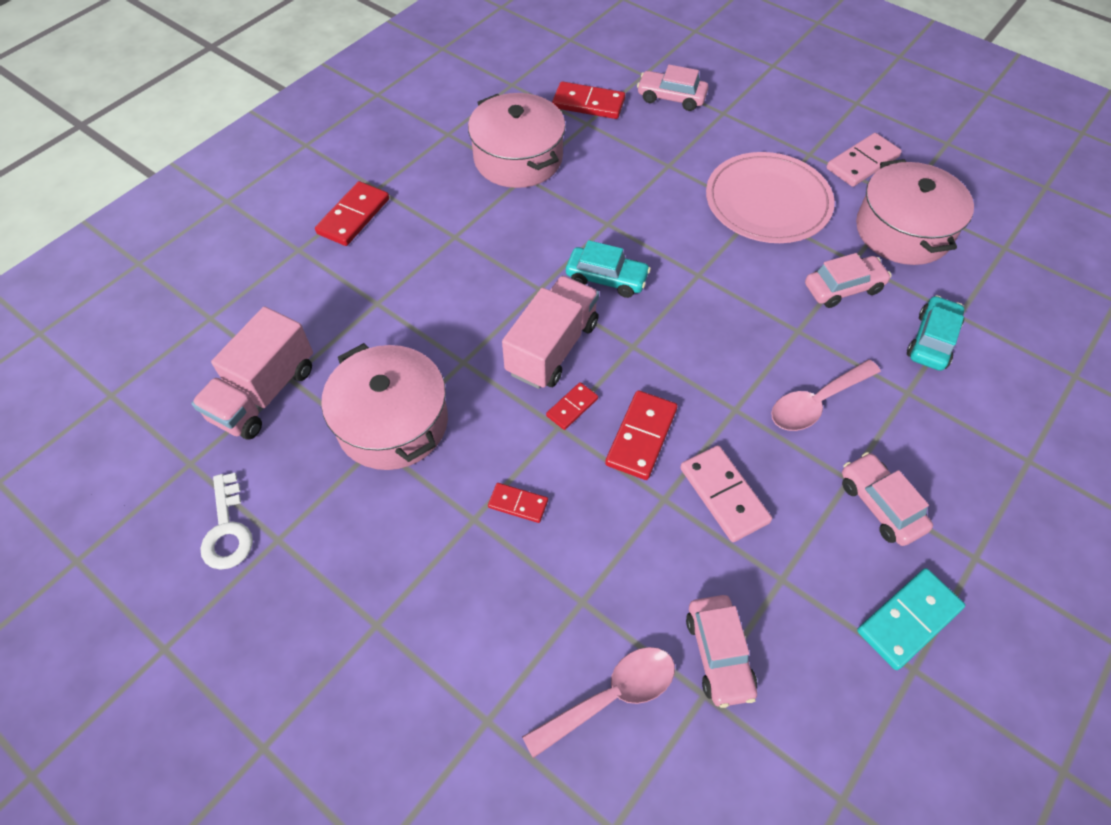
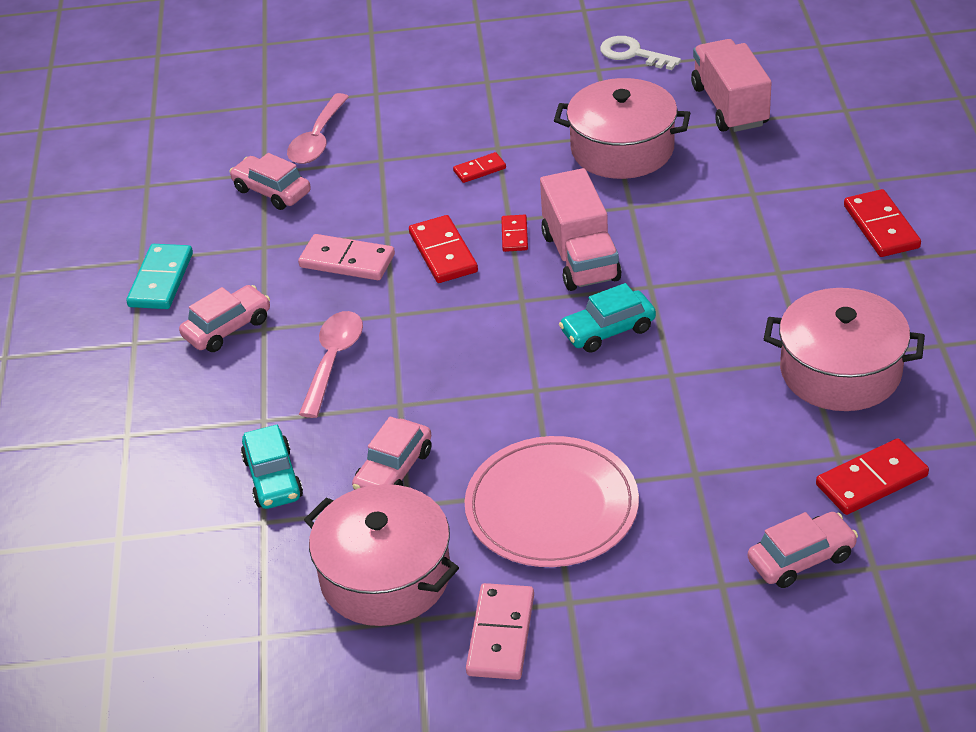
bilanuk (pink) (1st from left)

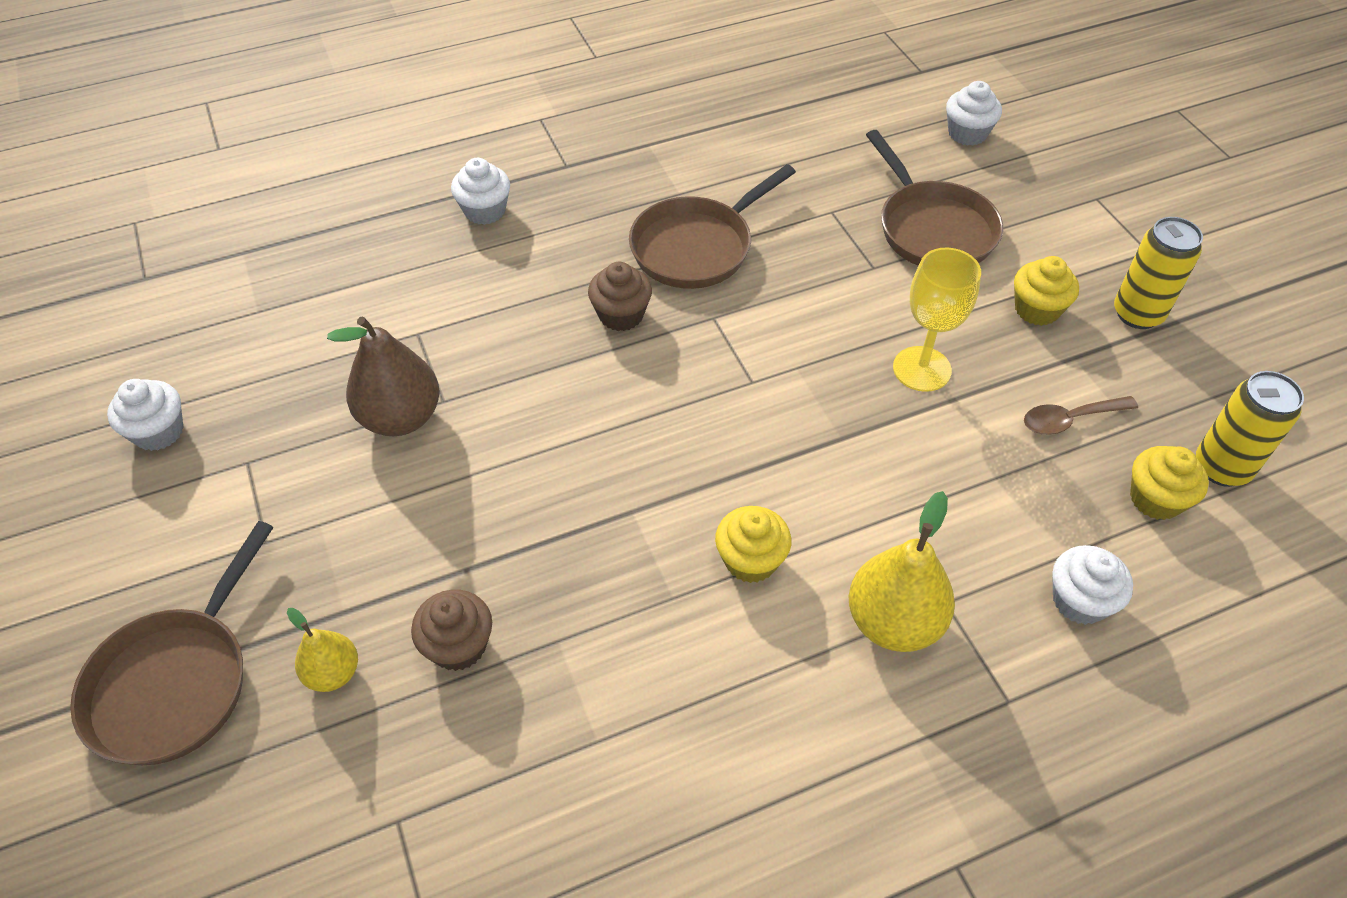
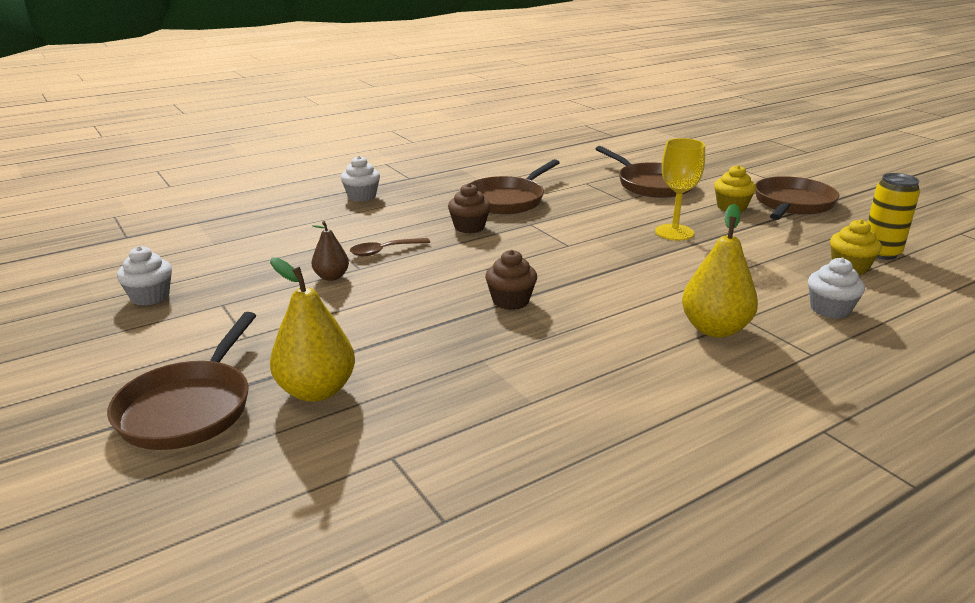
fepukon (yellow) (1st from left); fepukon (brown); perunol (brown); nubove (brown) (2nd from left); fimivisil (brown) (4th from left); nubove (yellow) (1st from left in the first image); nubove (white) (3rd from left in the first image)

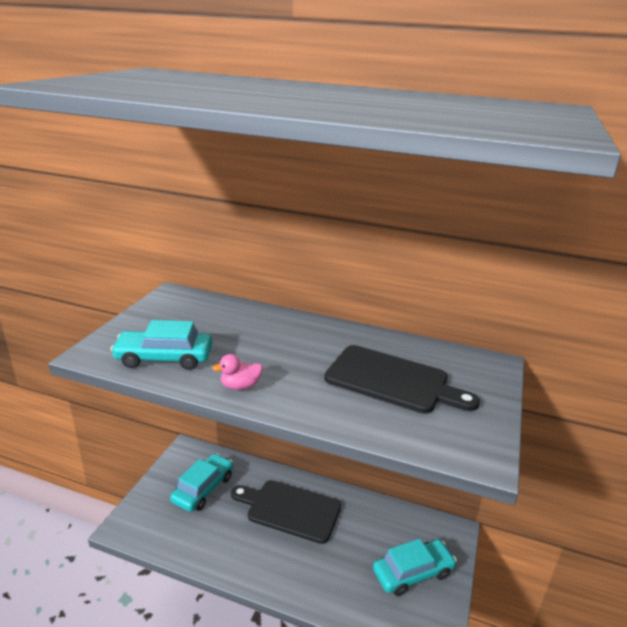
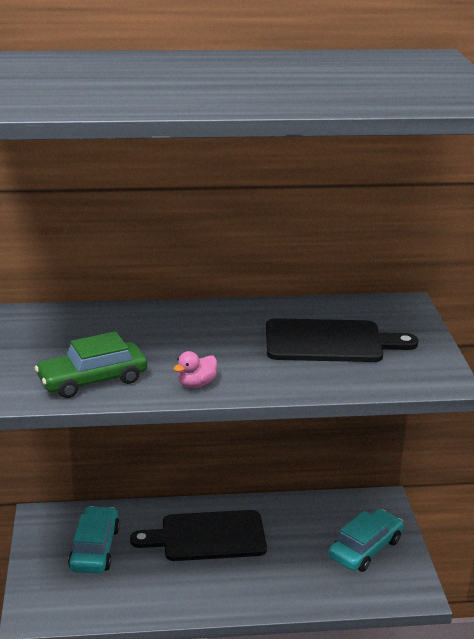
bilanuk (green)

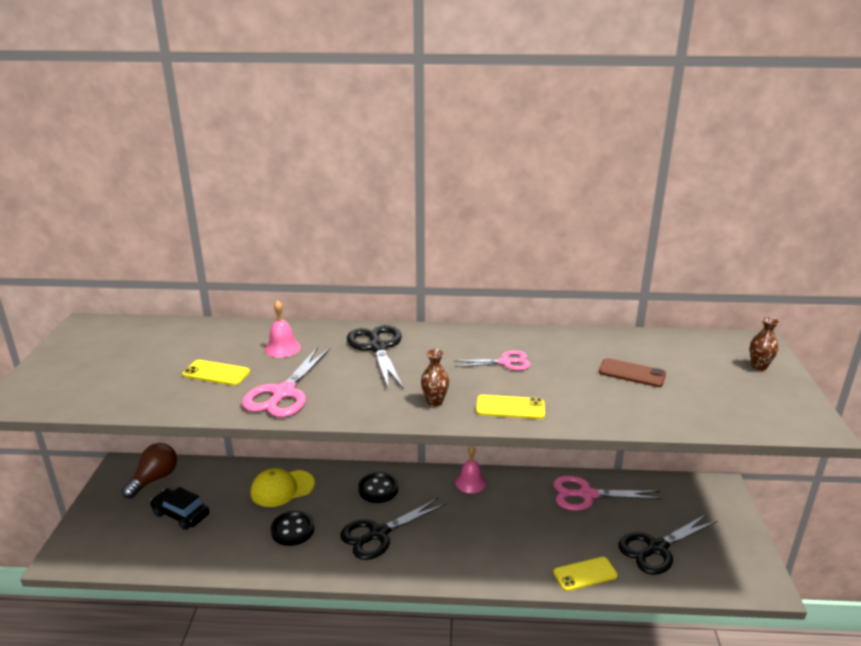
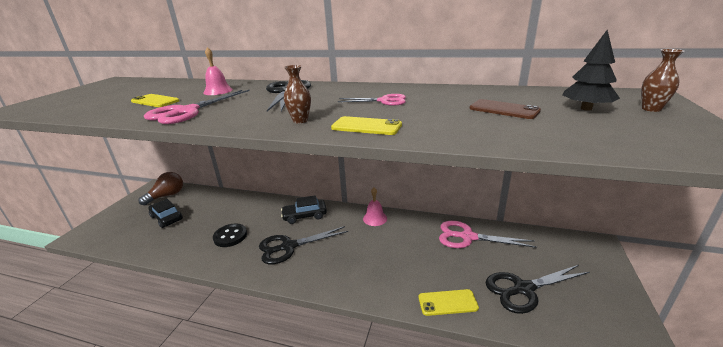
bilanuk (black) (2nd from left); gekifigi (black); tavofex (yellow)

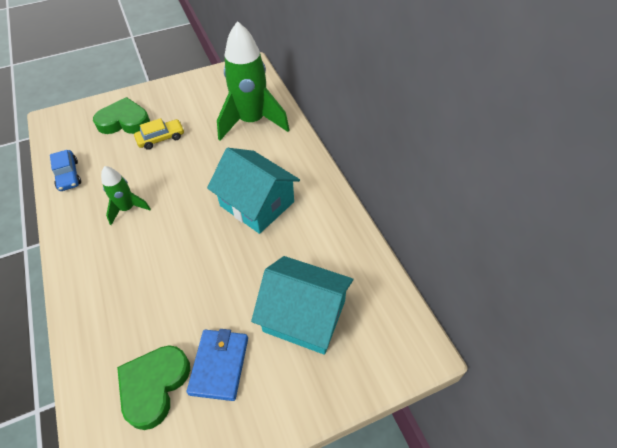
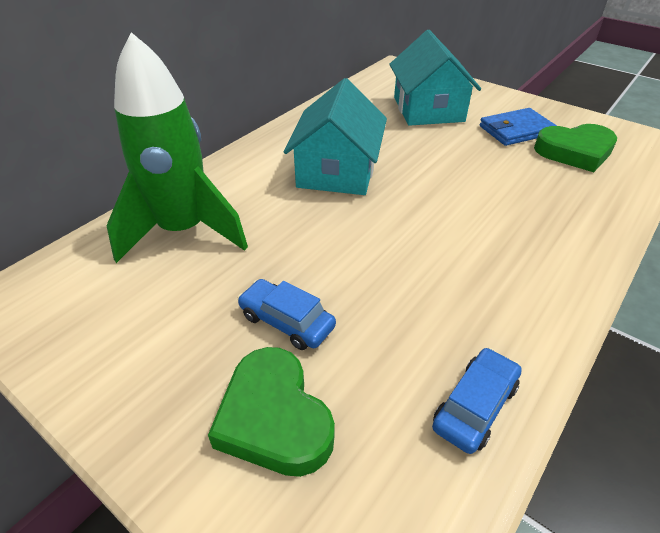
bilanuk (blue) (1st from left); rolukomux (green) (1st from left in the first image)

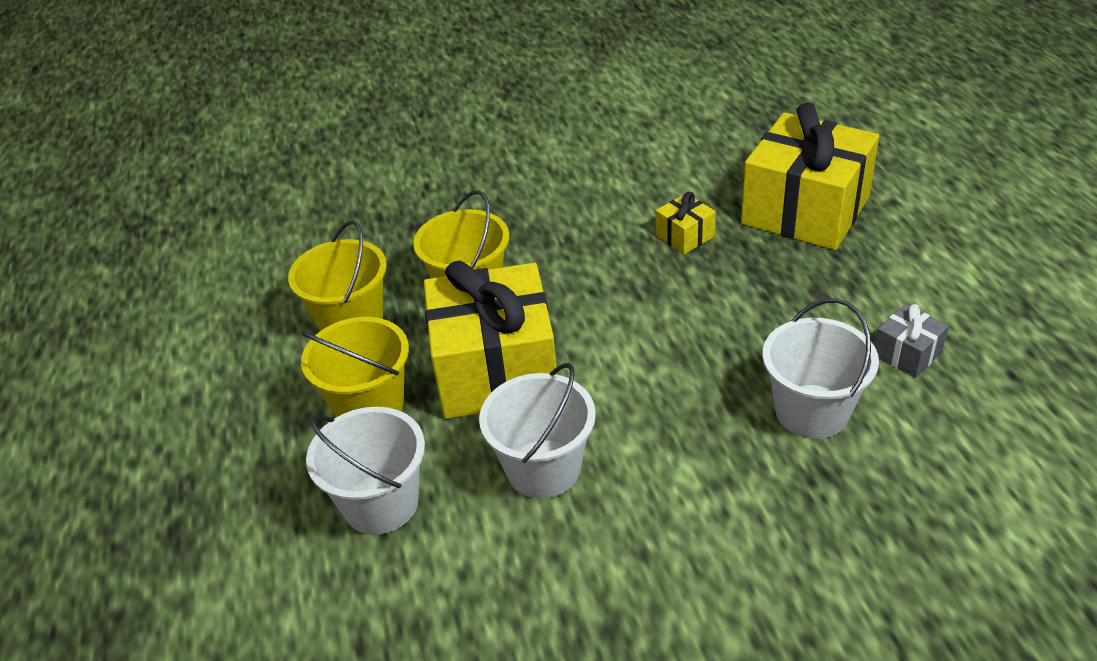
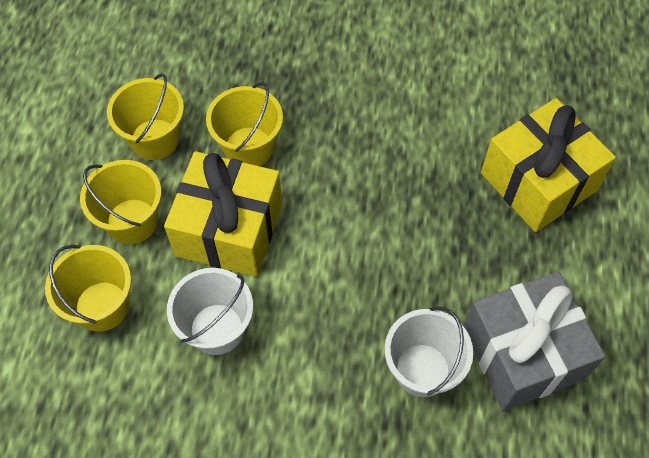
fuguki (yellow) (1st from left); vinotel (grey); vinotel (yellow) (2nd from left in the first image)

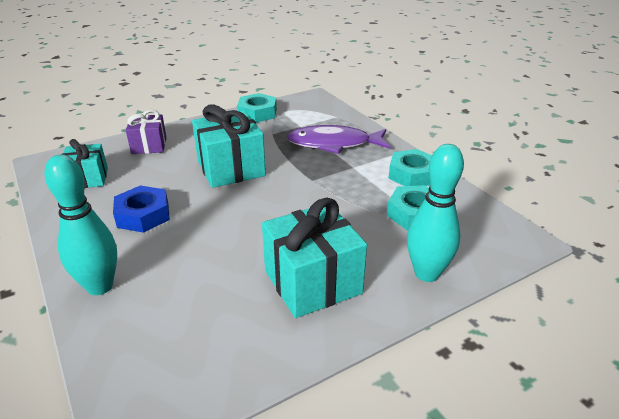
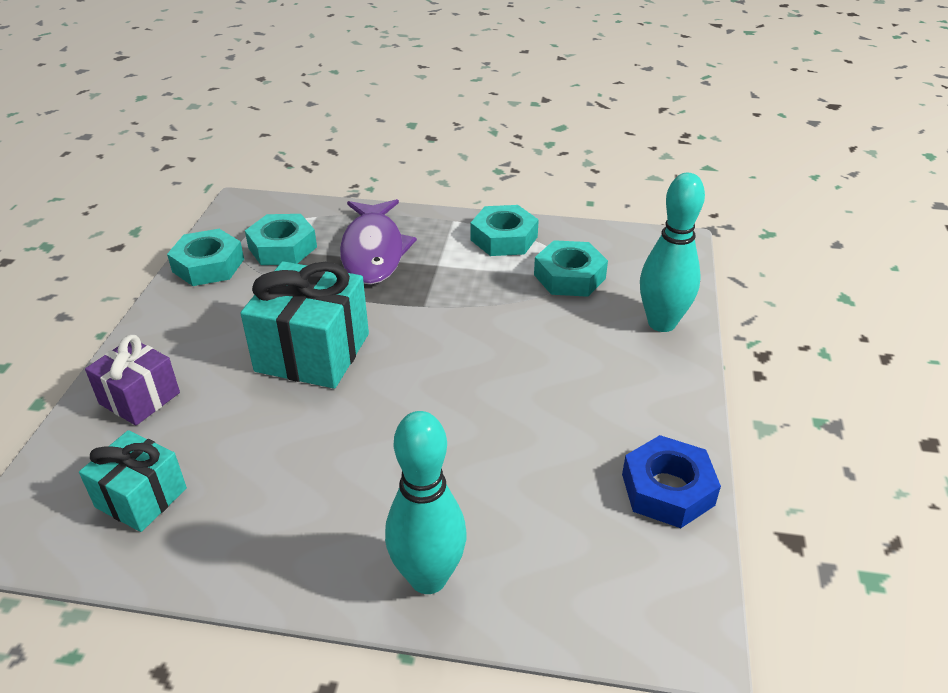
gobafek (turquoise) (2nd from left); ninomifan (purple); gobafek (blue); vinotel (turquoise) (3rd from left in the first image)

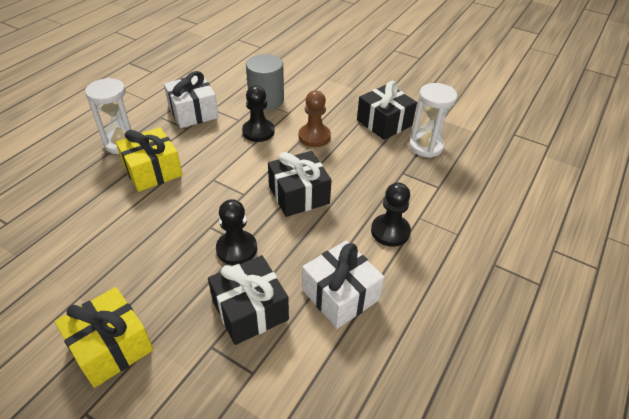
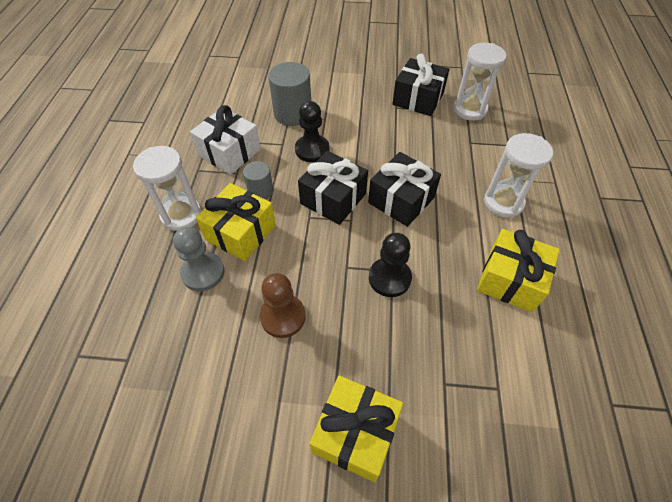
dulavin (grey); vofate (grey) (1st from left); dulavin (brown); vinotel (black) (1st from left); vinotel (yellow) (3rd from left); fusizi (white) (3rd from left)

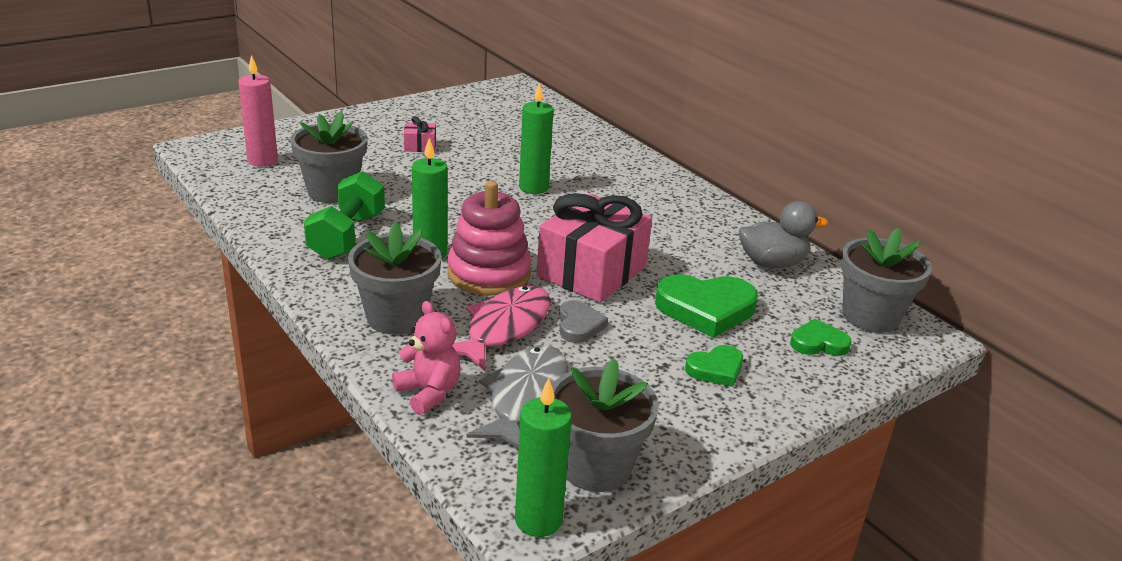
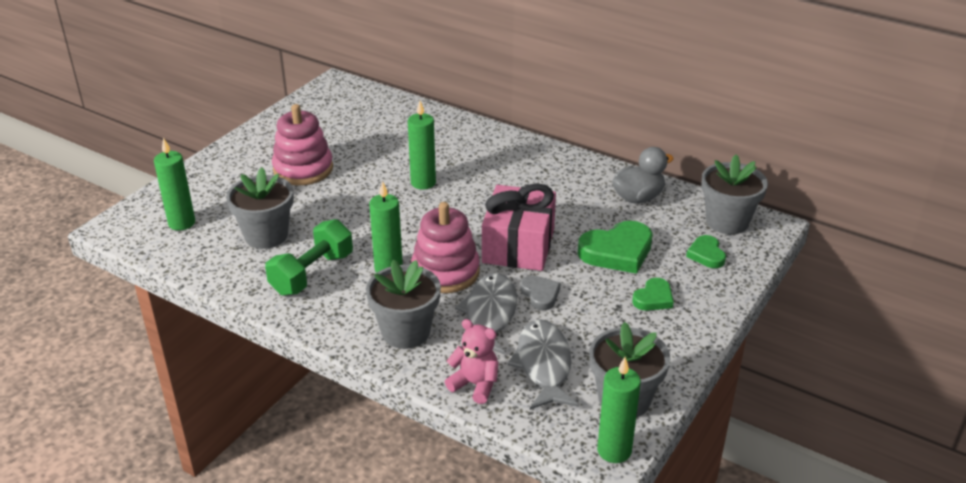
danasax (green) (1st from left); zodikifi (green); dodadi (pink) (1st from left); ninomifan (grey) (1st from left); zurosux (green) (3rd from left)

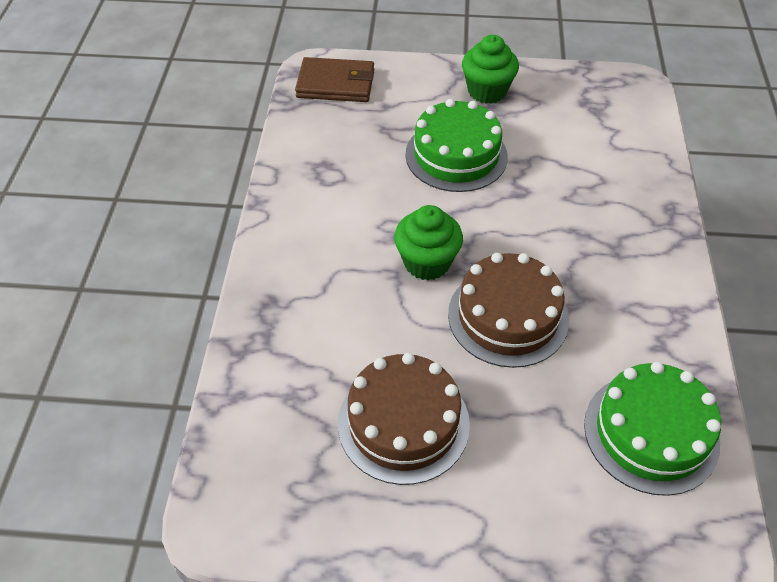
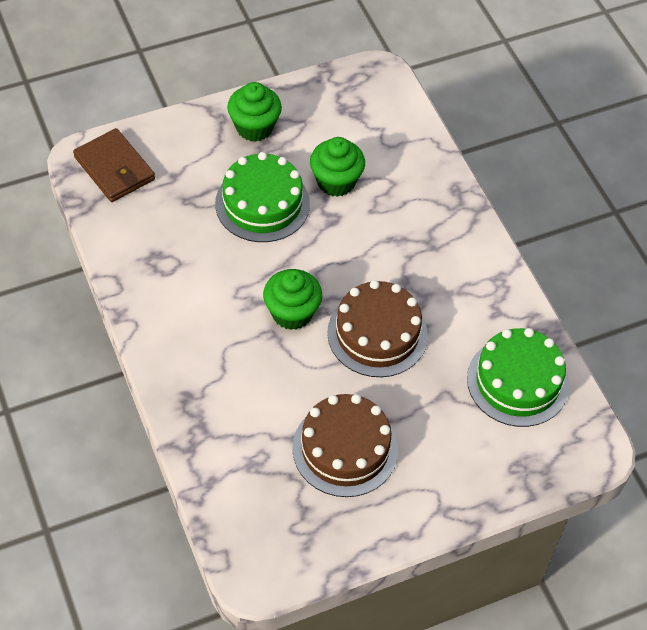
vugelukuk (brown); nubove (green) (3rd from left)

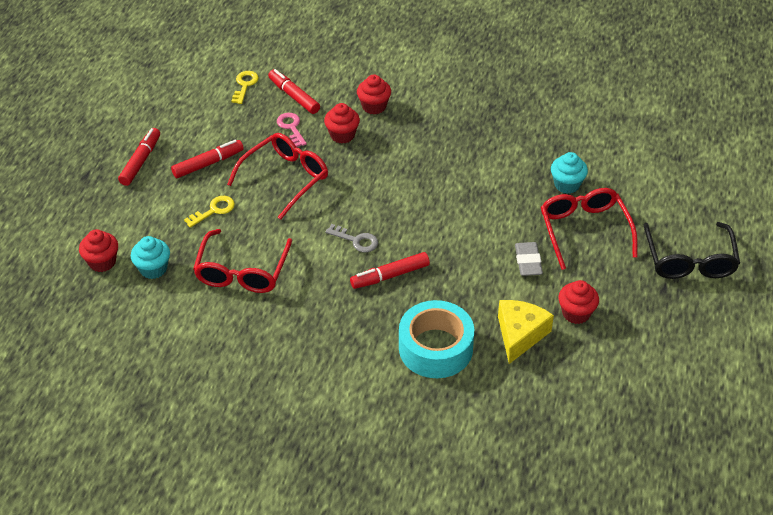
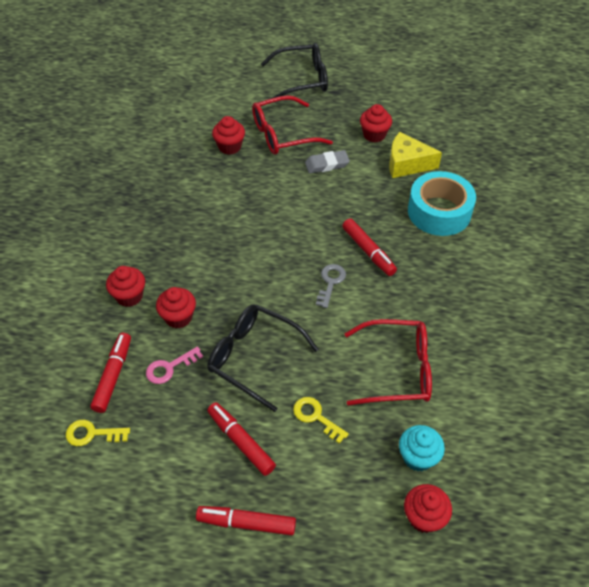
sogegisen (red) (1st from left); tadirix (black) (1st from left); nubove (red) (3rd from left)

